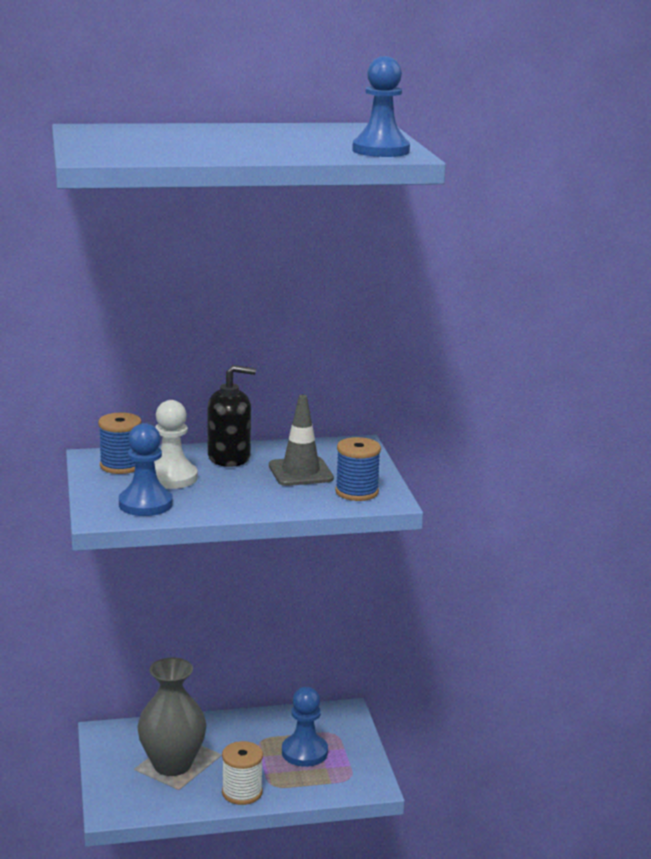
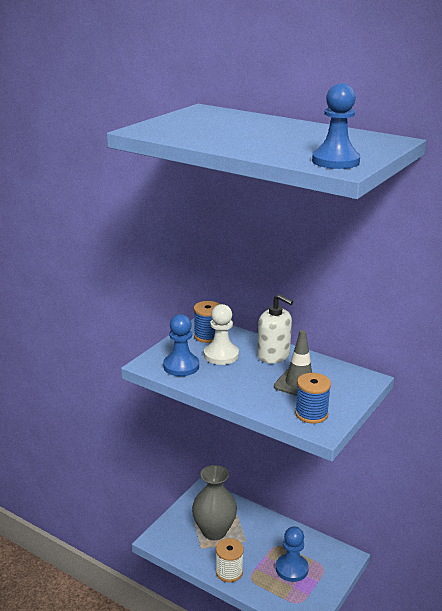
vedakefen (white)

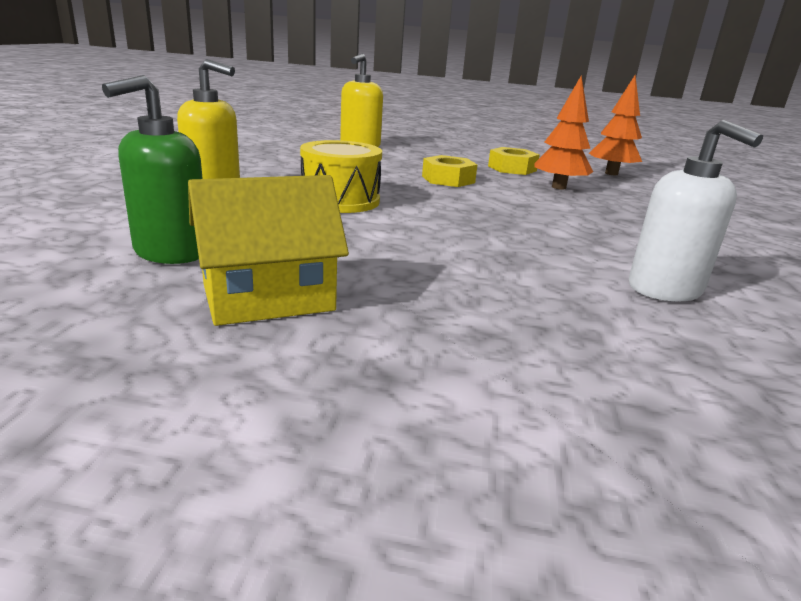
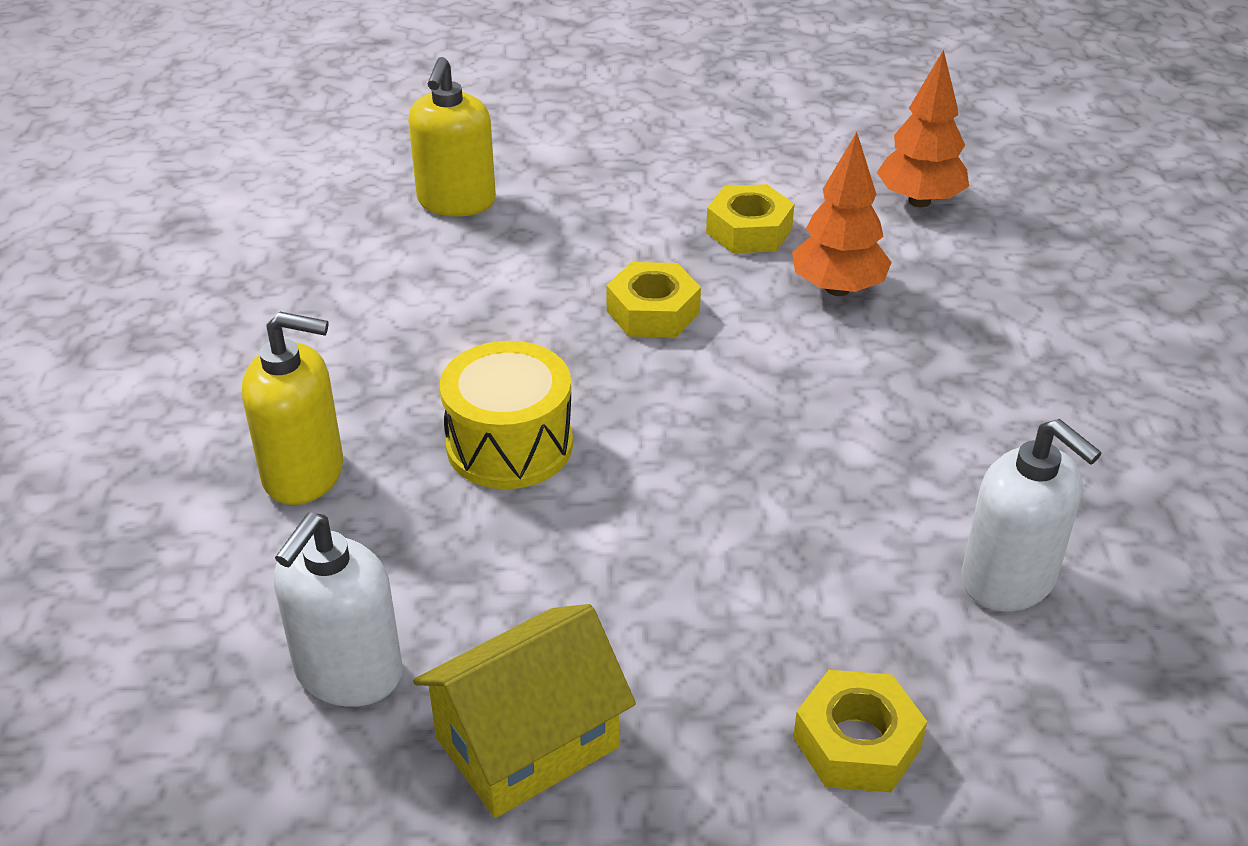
vedakefen (white) (1st from left); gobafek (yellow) (3rd from left)

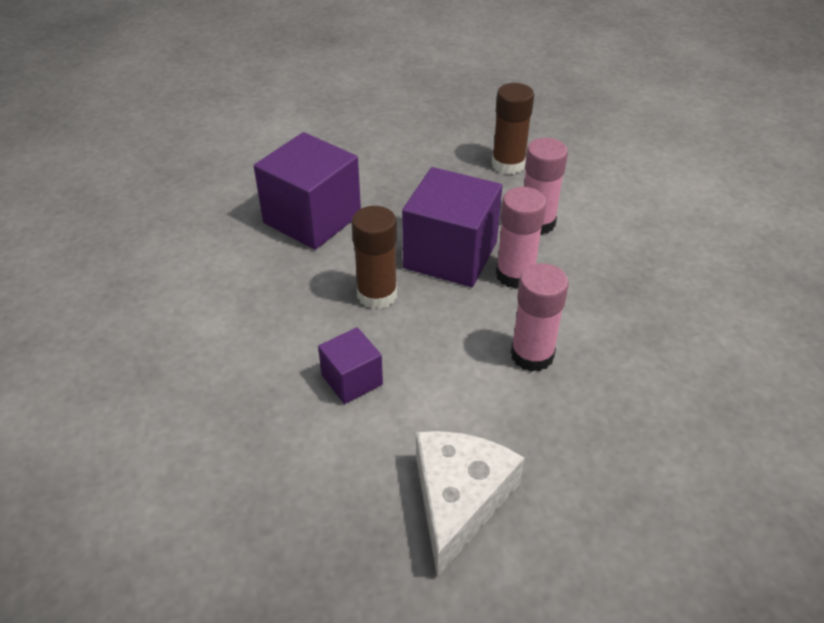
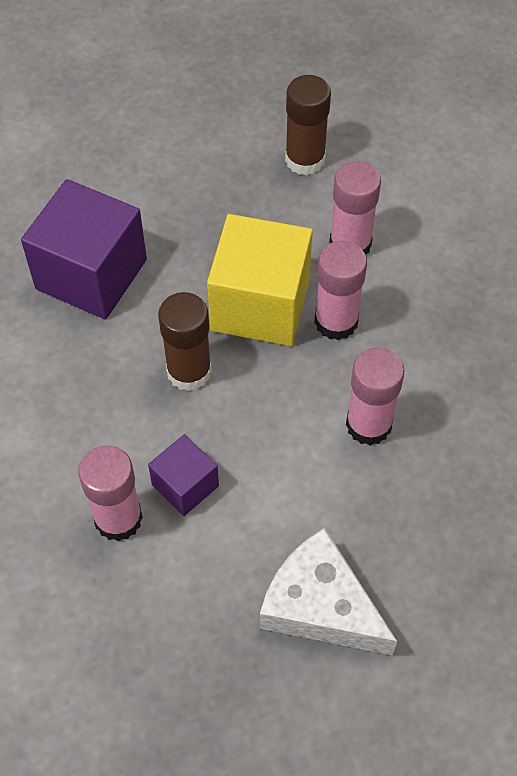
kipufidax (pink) (1st from left); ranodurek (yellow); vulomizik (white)

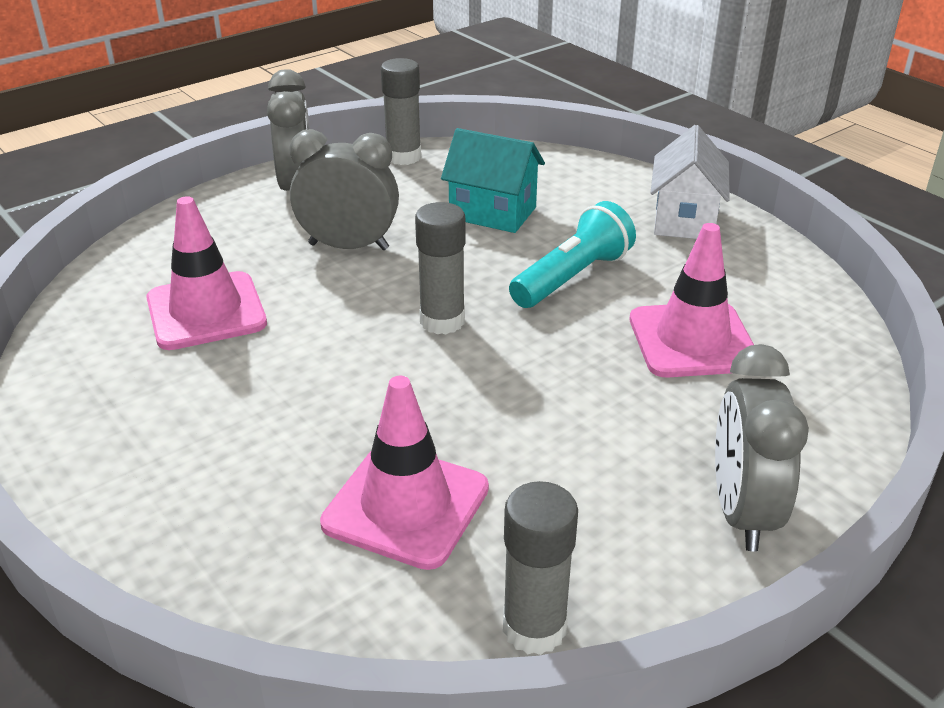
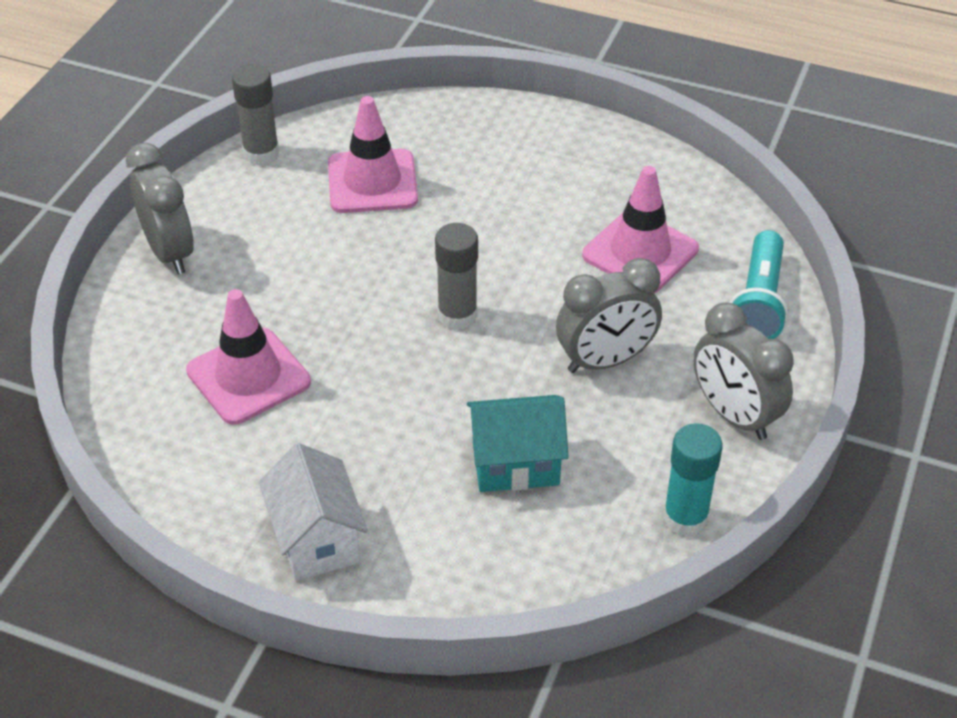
kipufidax (turquoise); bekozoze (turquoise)

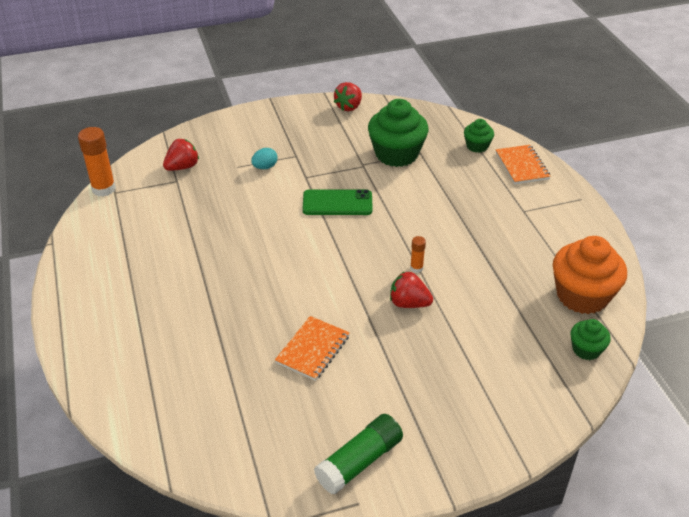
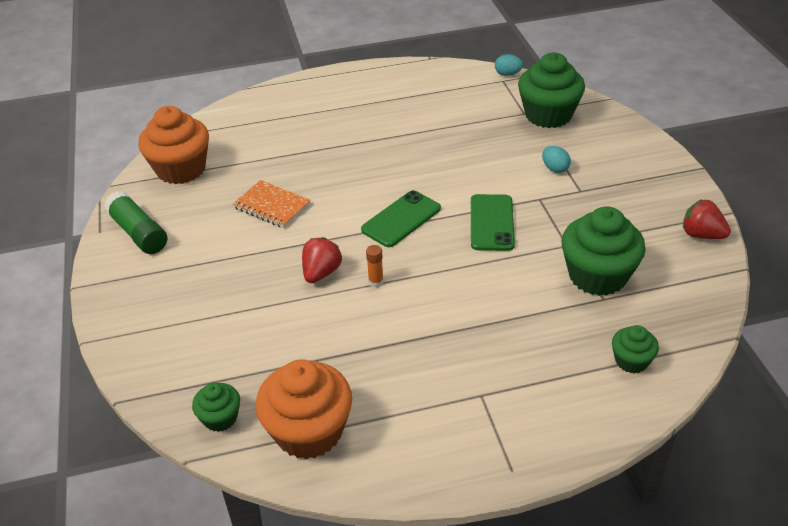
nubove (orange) (1st from left); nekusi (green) (1st from left); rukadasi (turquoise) (1st from left); nubove (green) (2nd from left); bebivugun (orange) (2nd from left in the first image)

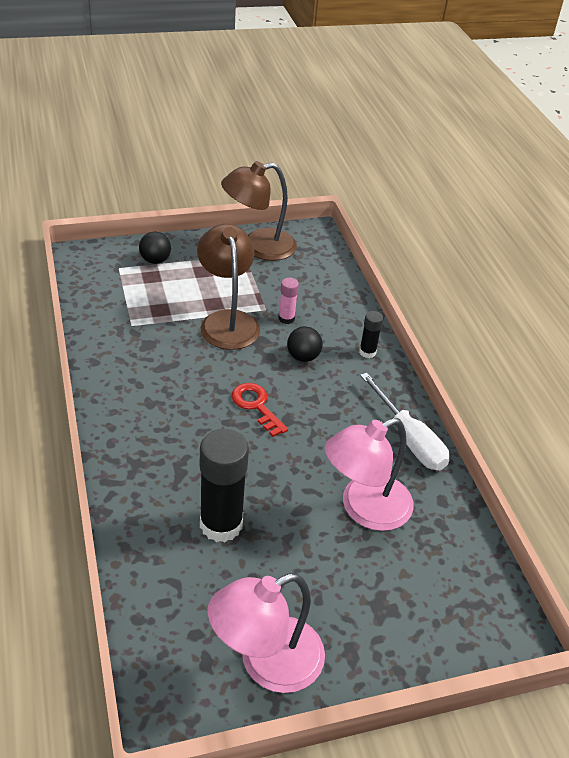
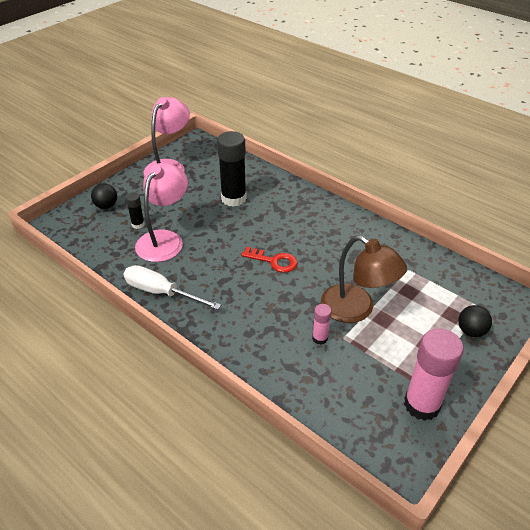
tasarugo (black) (1st from left); kipufidax (black) (1st from left); kipufidax (pink) (2nd from left)

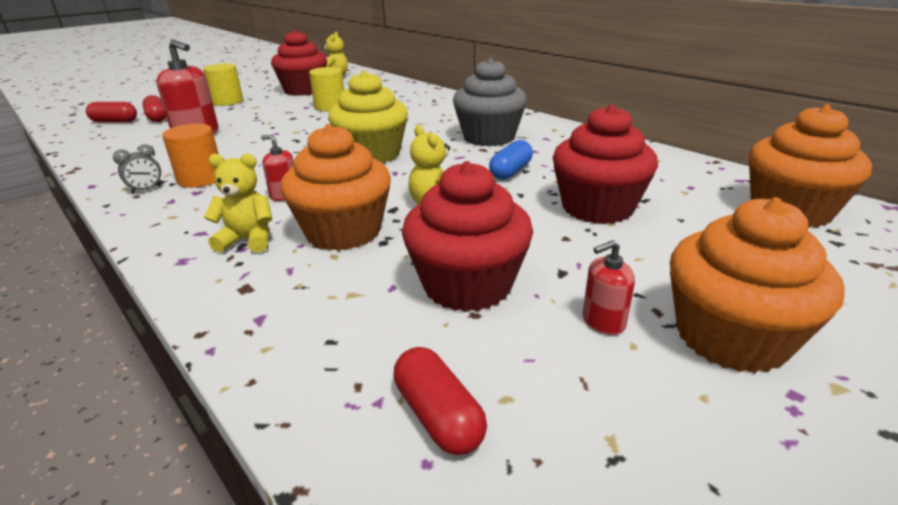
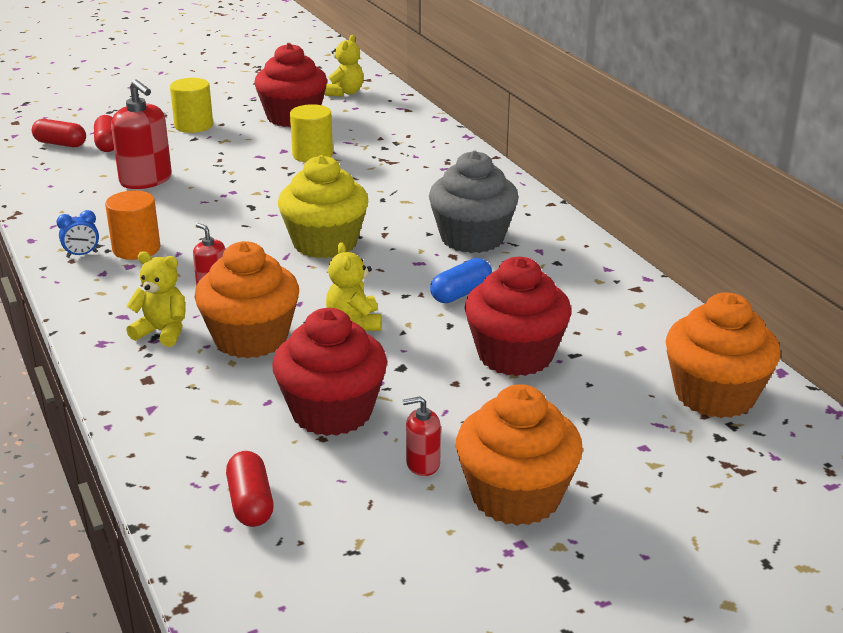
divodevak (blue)

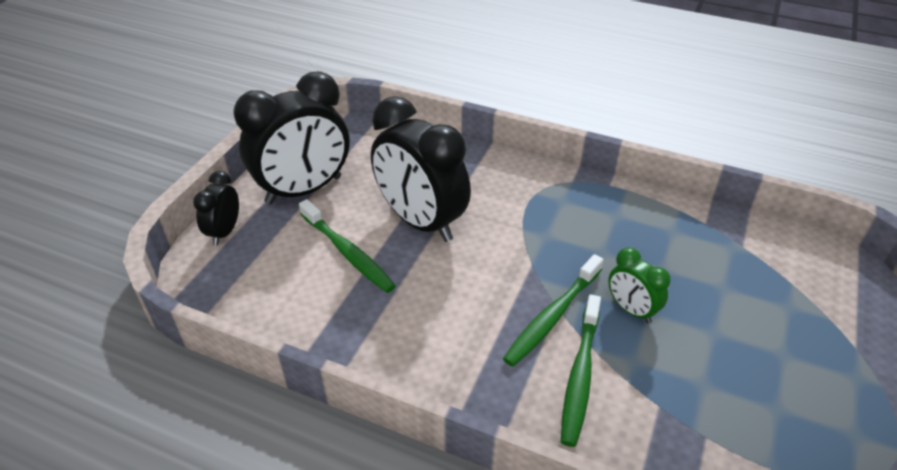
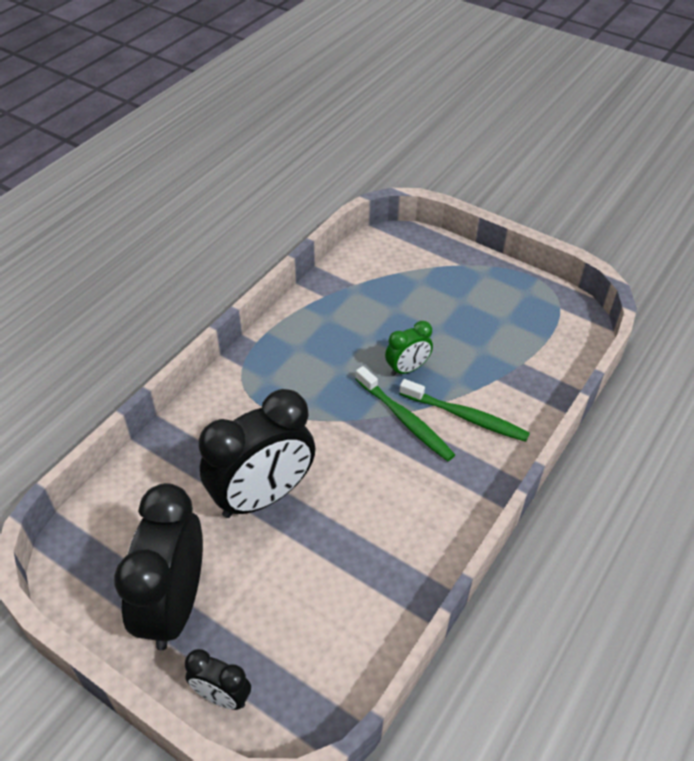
divodevak (black) (1st from left); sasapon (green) (1st from left in the first image)

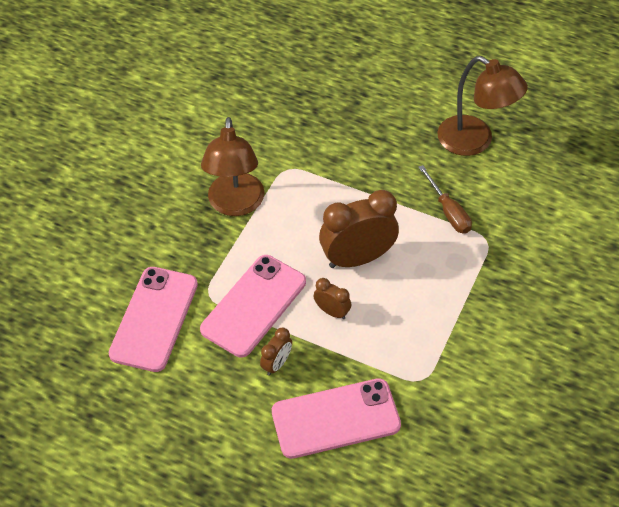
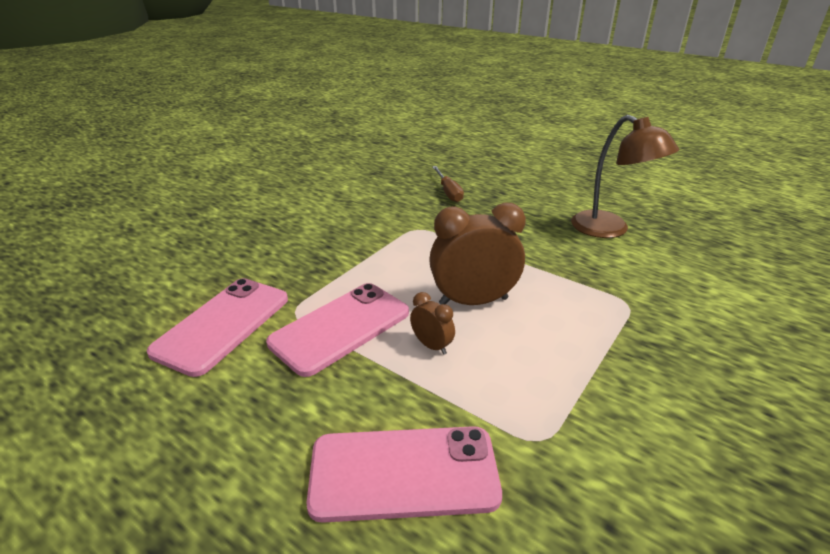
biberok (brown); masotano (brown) (1st from left in the first image); divodevak (brown) (1st from left in the first image)

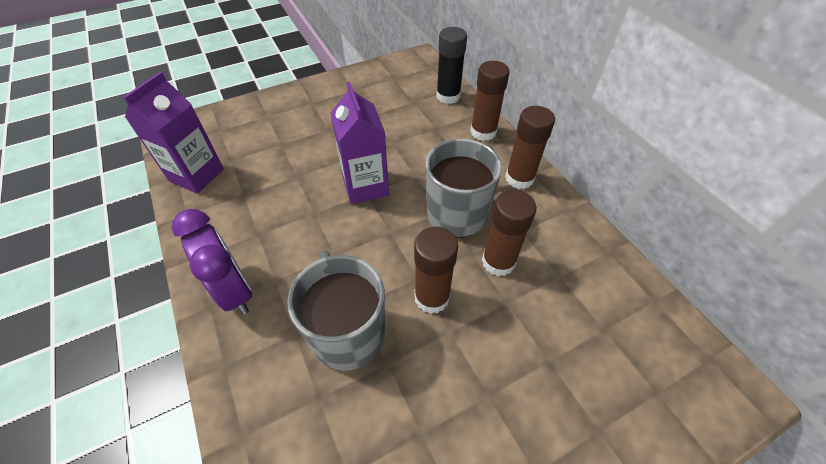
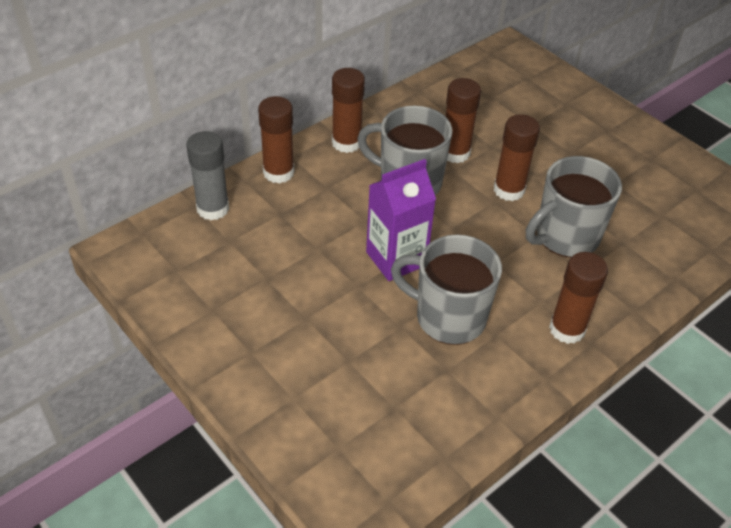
kipufidax (grey); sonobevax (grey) (2nd from left); kipufidax (brown) (5th from left); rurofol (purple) (1st from left in the first image)

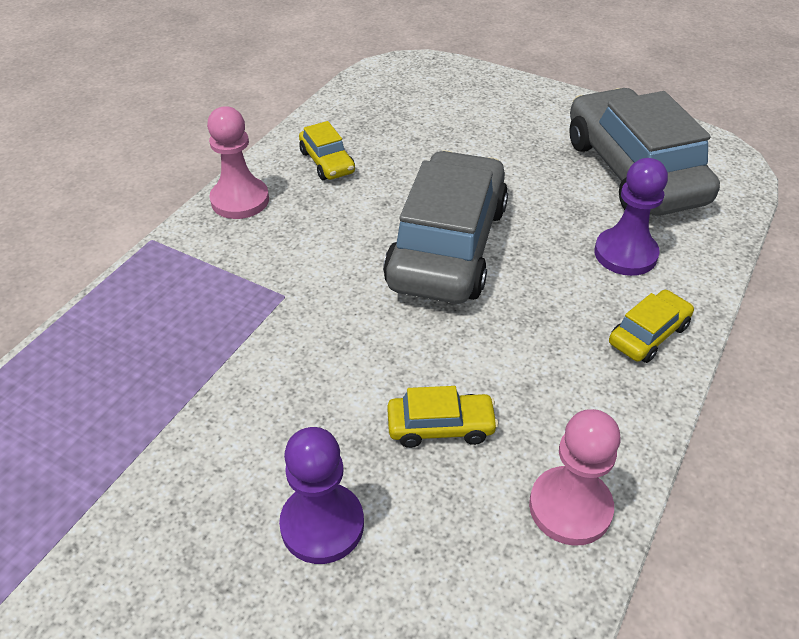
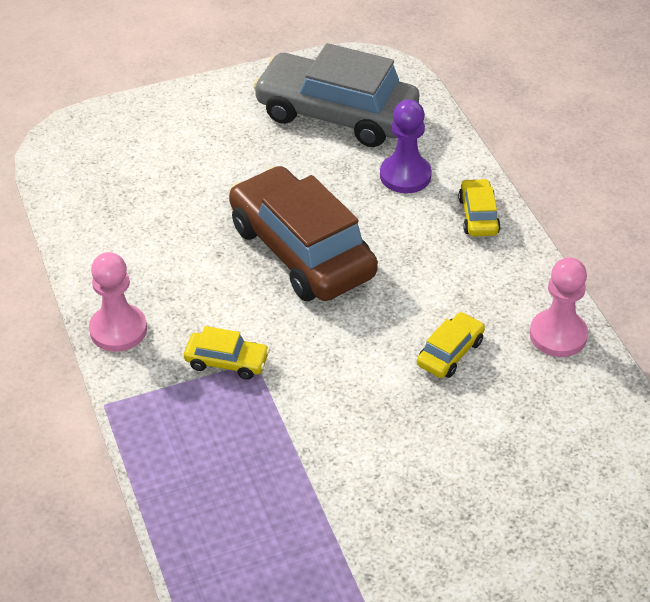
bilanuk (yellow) (1st from left); bilanuk (brown); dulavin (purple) (1st from left in the first image)

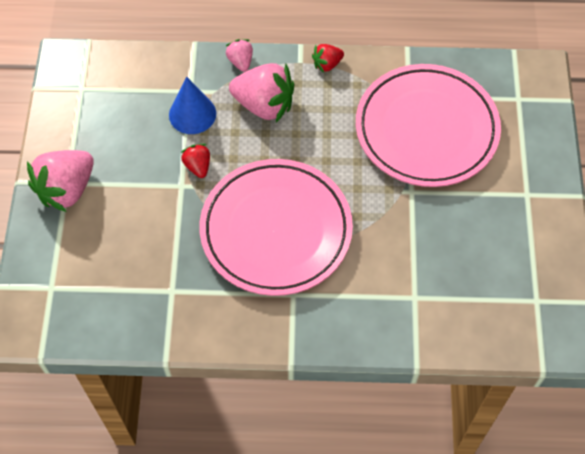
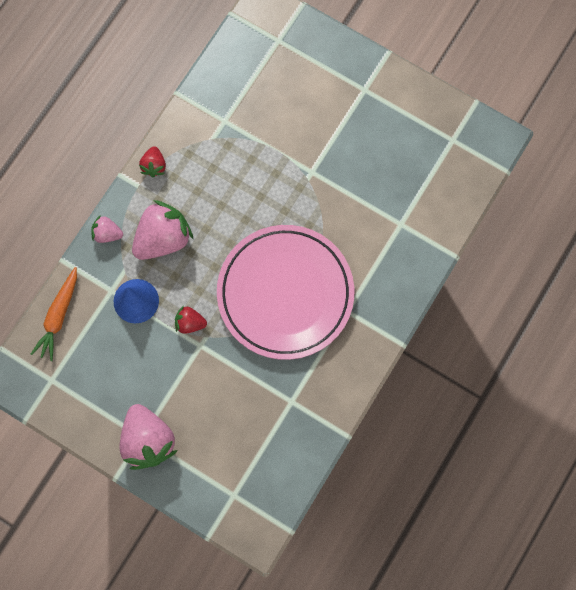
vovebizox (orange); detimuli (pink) (2nd from left in the first image)

